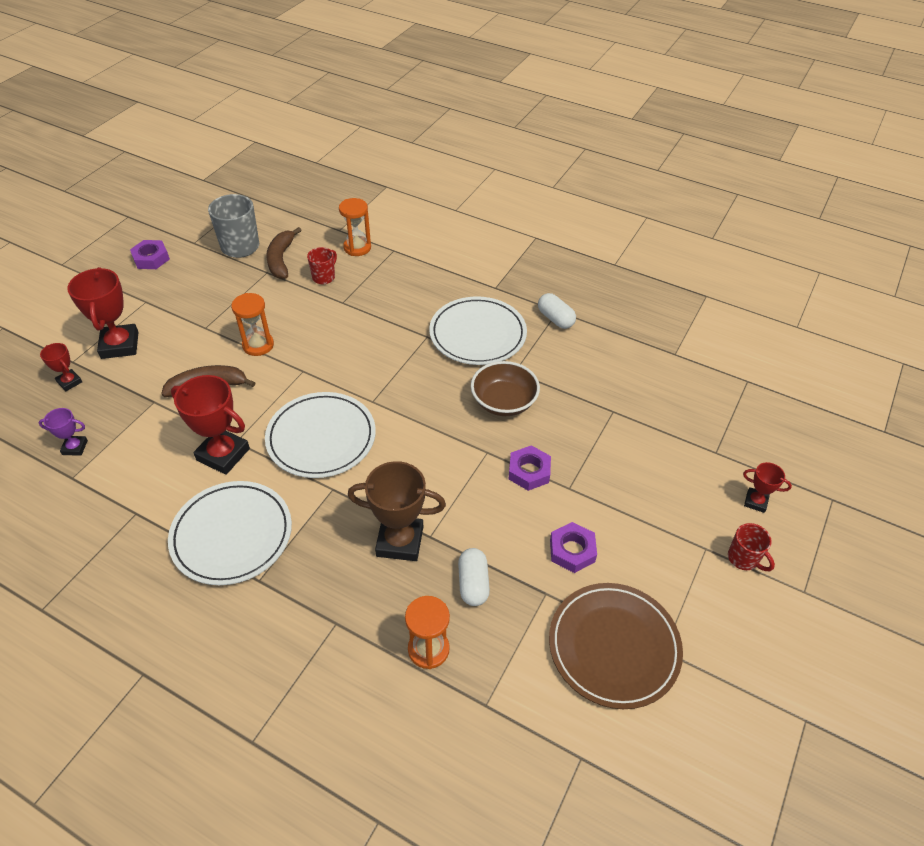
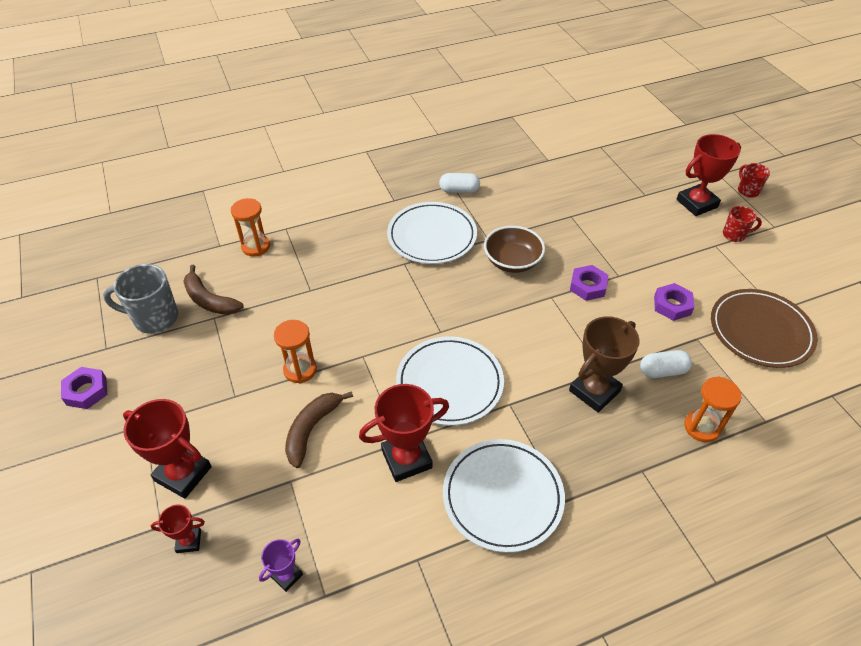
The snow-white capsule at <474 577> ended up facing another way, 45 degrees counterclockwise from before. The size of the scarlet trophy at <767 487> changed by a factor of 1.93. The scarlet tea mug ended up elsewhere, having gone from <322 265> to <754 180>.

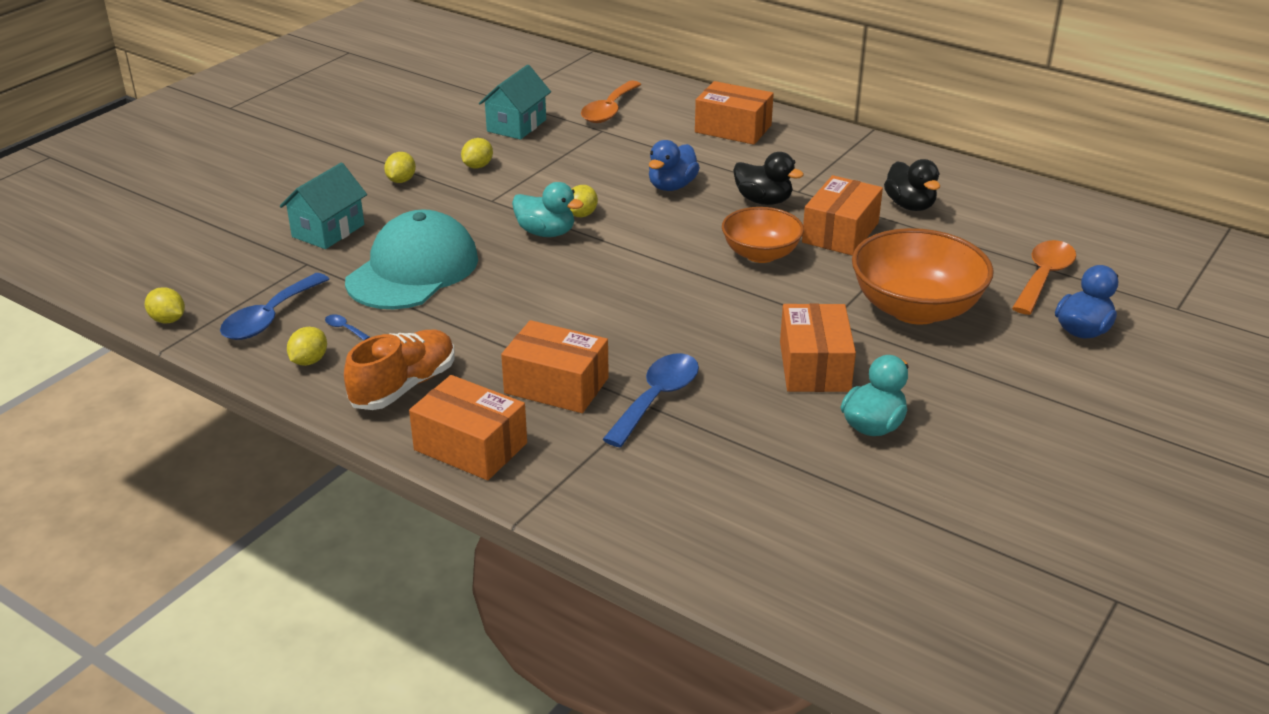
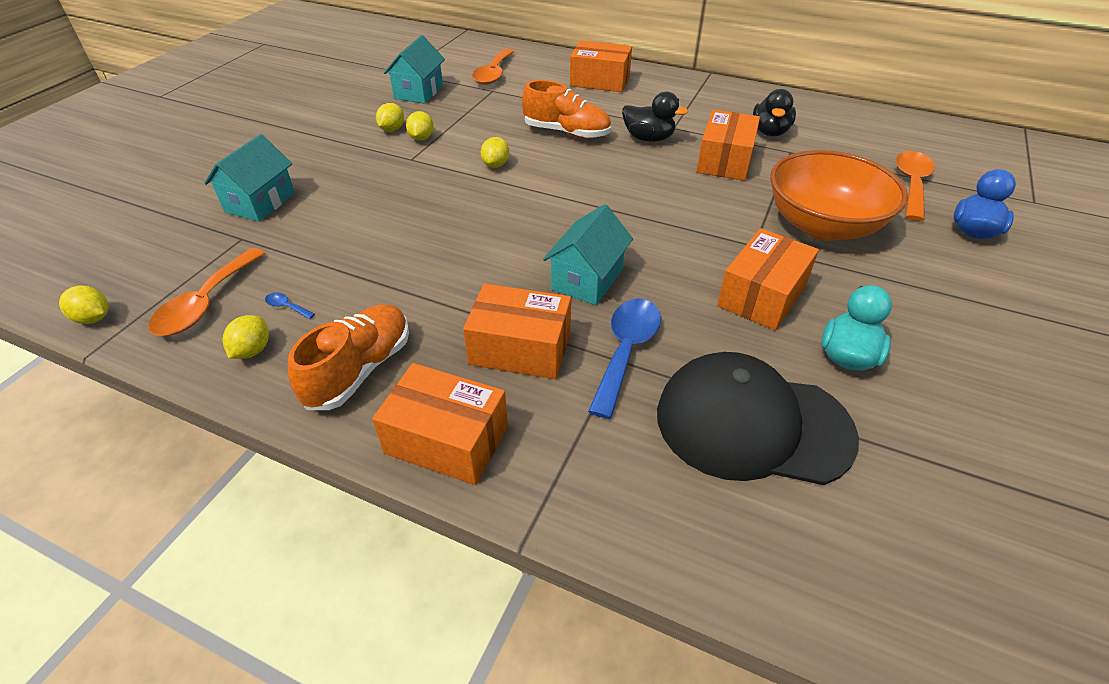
What was the royal blue teaspoon at <274 306> turned into the orange teaspoon at <207 292>. The yellow lemon ended up elsewhere, having gone from <400 167> to <420 126>. Where the royal blue duck stood at <674 165>, the orange sneaker came to stand at <566 109>. The second view gained the aqua house at <588 254>. The second view gained the ebony cap at <758 418>. The orange package at <818 347> ended up facing another way, 45 degrees clockwise from before. The ebony duck at <912 185> ended up facing another way, 45 degrees clockwise from before. The second view lost the aqua cap at <411 259>. The second view lost the aqua duck at <547 209>. The second view lost the orange deep dish at <763 235>.

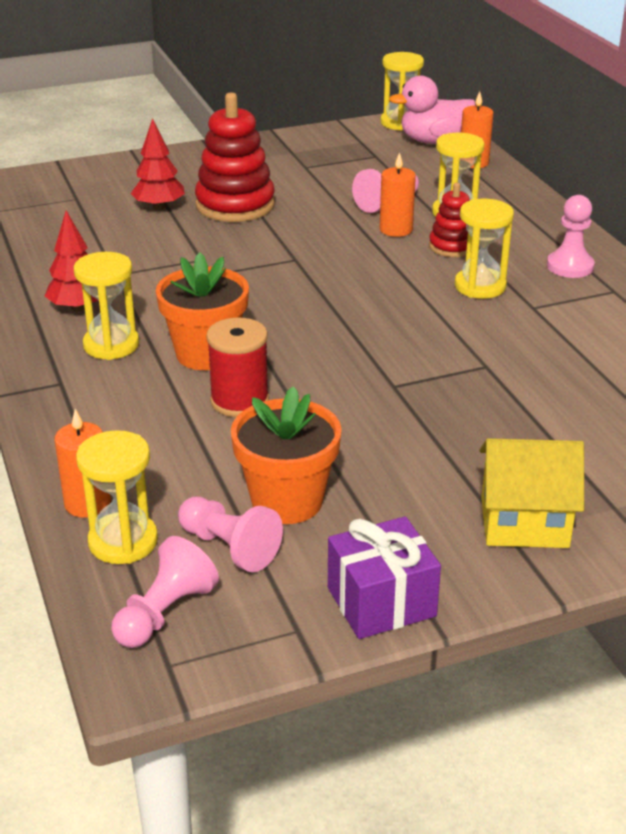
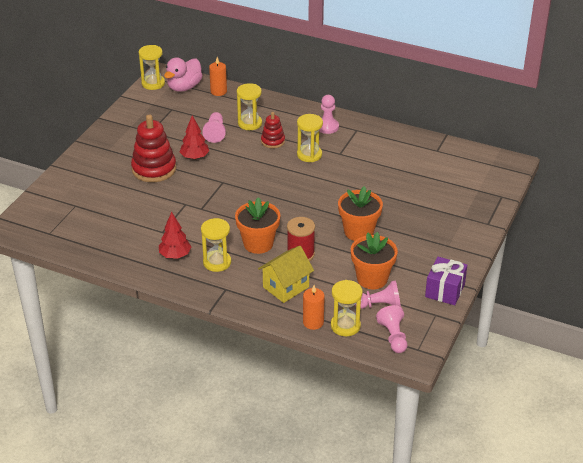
The scarlet tree ended up elsewhere, having gone from <158 164> to <194 137>. The yellow house ended up elsewhere, having gone from <531 493> to <286 274>. The second view gained the orange potted plant at <360 213>. The second view lost the orange wax candle at <398 194>.

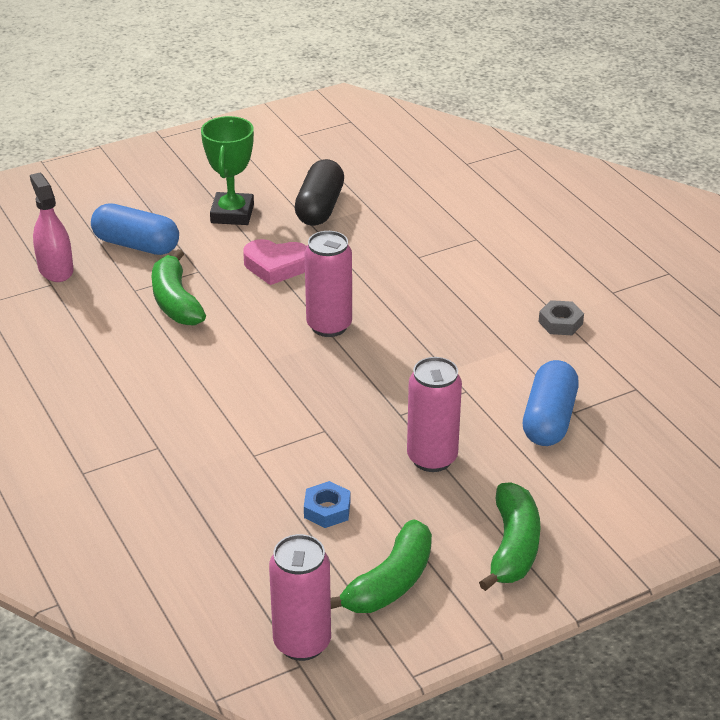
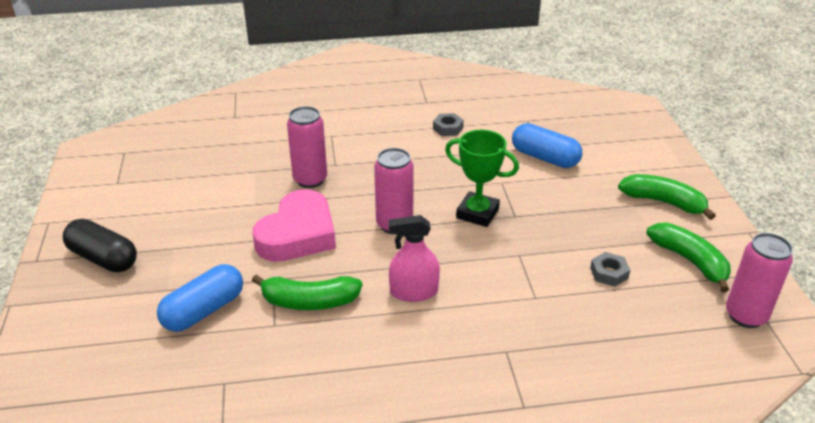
The ebony capsule ended up elsewhere, having gone from <319 192> to <100 245>. The size of the rose-pink heart at <275 262> changed by a factor of 1.58. The rose-pink tin ended up elsewhere, having gone from <434 414> to <307 147>. The rose-pink spray cleaner ended up elsewhere, having gone from <52 227> to <414 258>. The emerald trophy ended up elsewhere, having gone from <227 170> to <482 178>. What was the royal blue hexagon nut at <327 504> turned into the grey hexagon nut at <610 269>.

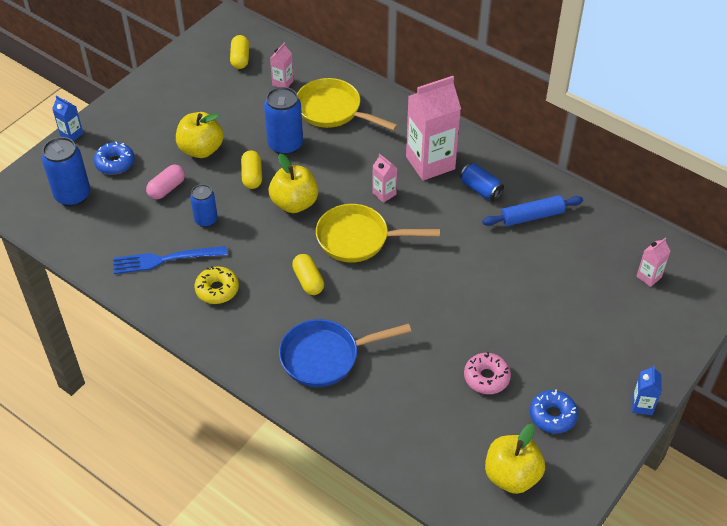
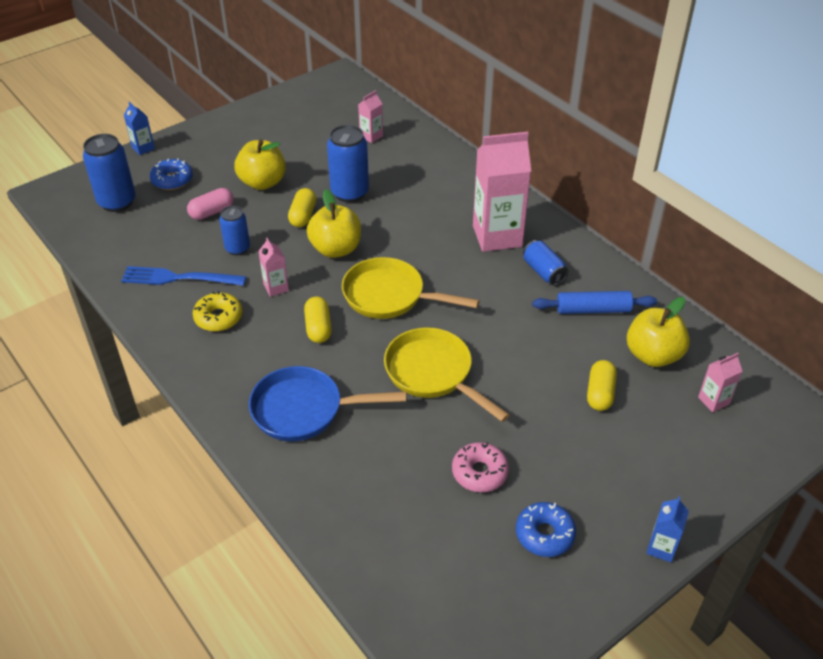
The rose-pink carton ended up elsewhere, having gone from <384 178> to <273 267>. The yellow pan ended up elsewhere, having gone from <347 104> to <447 374>. The yellow capsule ended up elsewhere, having gone from <239 52> to <602 385>. The yellow toy apple ended up elsewhere, having gone from <515 459> to <658 332>.

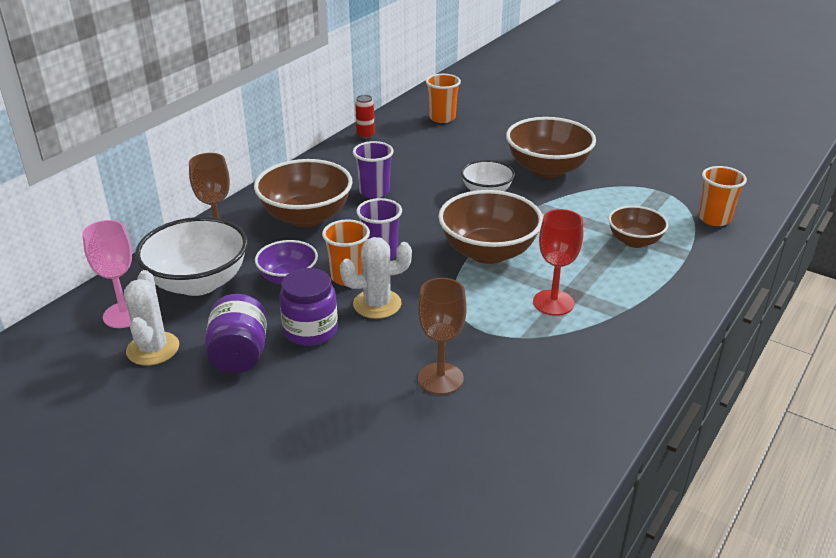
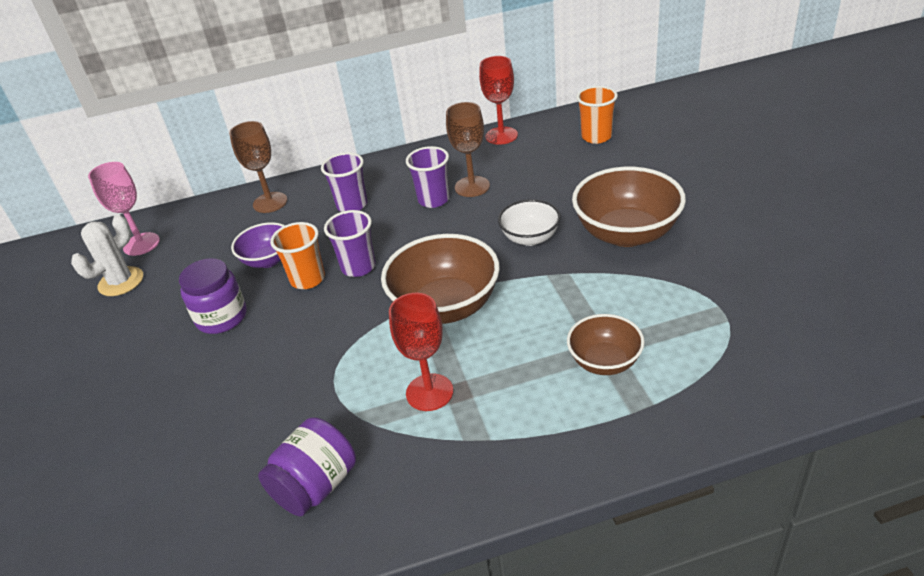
The purple jar ended up elsewhere, having gone from <236 333> to <307 467>. Where the dark brown deep dish stood at <303 193>, the purple beaker came to stand at <344 182>. The dark brown chalice ended up elsewhere, having gone from <442 336> to <468 149>. Where the scarlet tin stood at <365 117>, the scarlet chalice came to stand at <498 100>. The second view lost the snow-white deep dish at <191 256>. The second view lost the snow-white prickly plant at <376 278>. The second view lost the orange beaker at <722 196>.

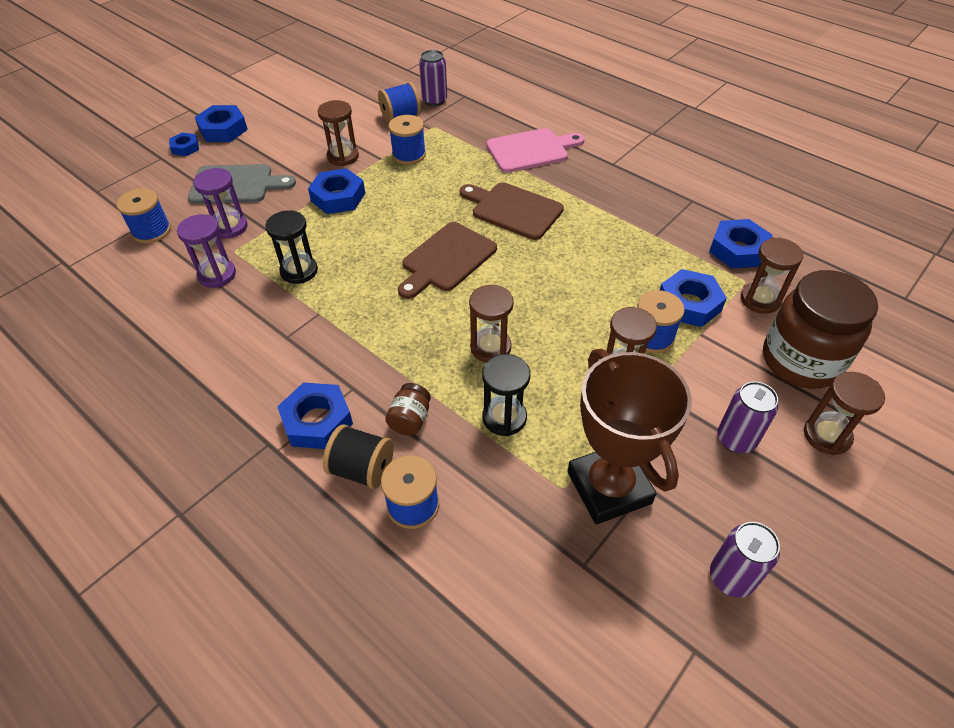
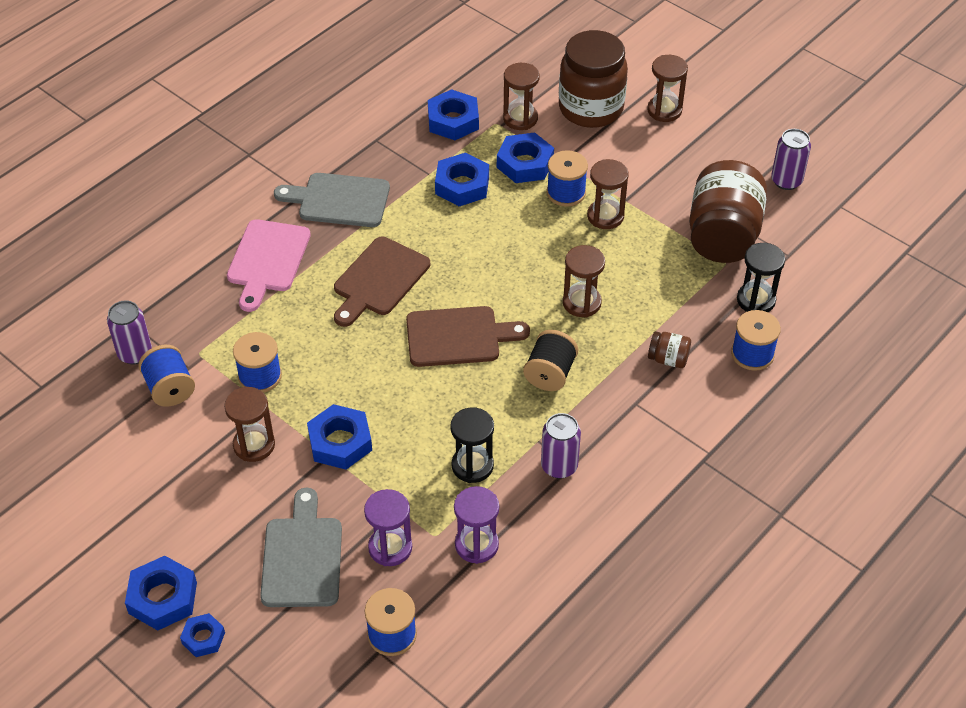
The rose-pink chopping board at <535 150> ended up facing another way, 150 degrees counterclockwise from before. The second view gained the grey chopping board at <332 200>. The dark brown chopping board at <447 260> ended up facing another way, 45 degrees counterclockwise from before. The royal blue hexagon nut ended up elsewhere, having gone from <315 416> to <462 179>. The ebony bobbin ended up elsewhere, having gone from <358 456> to <550 360>. The purple tin ended up elsewhere, having gone from <747 417> to <561 446>. Where the dark brown trophy stood at <629 437>, the dark brown jar came to stand at <728 211>. The ebony sandglass ended up elsewhere, having gone from <506 395> to <761 277>.

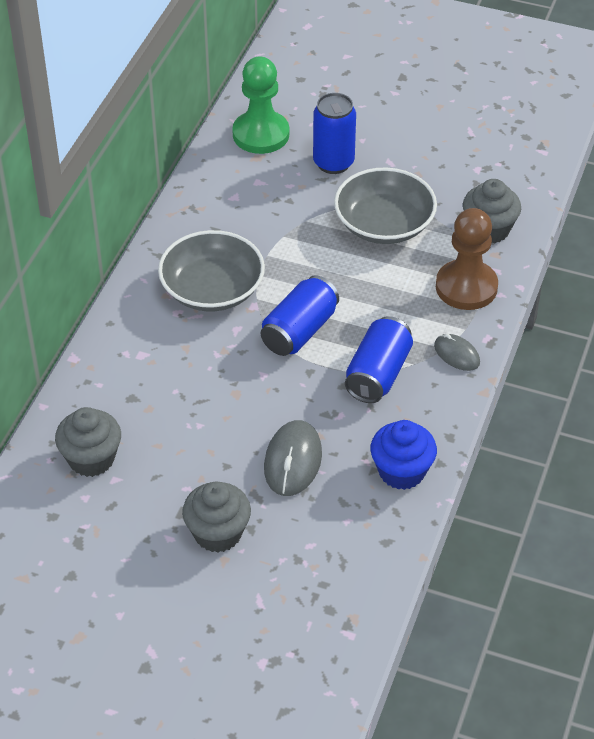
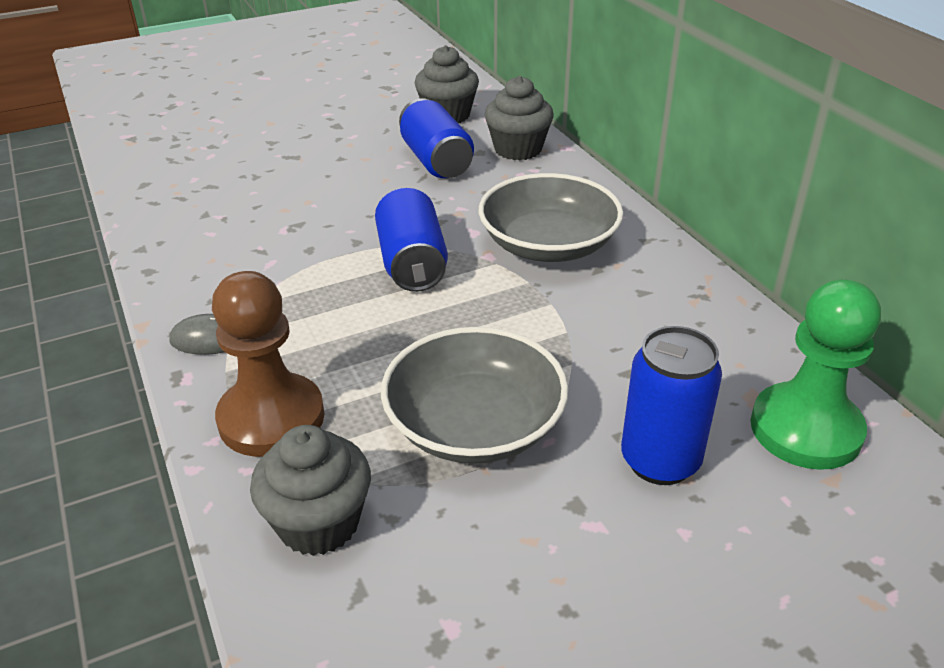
The royal blue tin ended up elsewhere, having gone from <379 359> to <436 138>. The grey muffin ended up elsewhere, having gone from <216 517> to <519 118>. The second view lost the grey PC mouse at <293 458>. The second view lost the royal blue muffin at <403 455>.

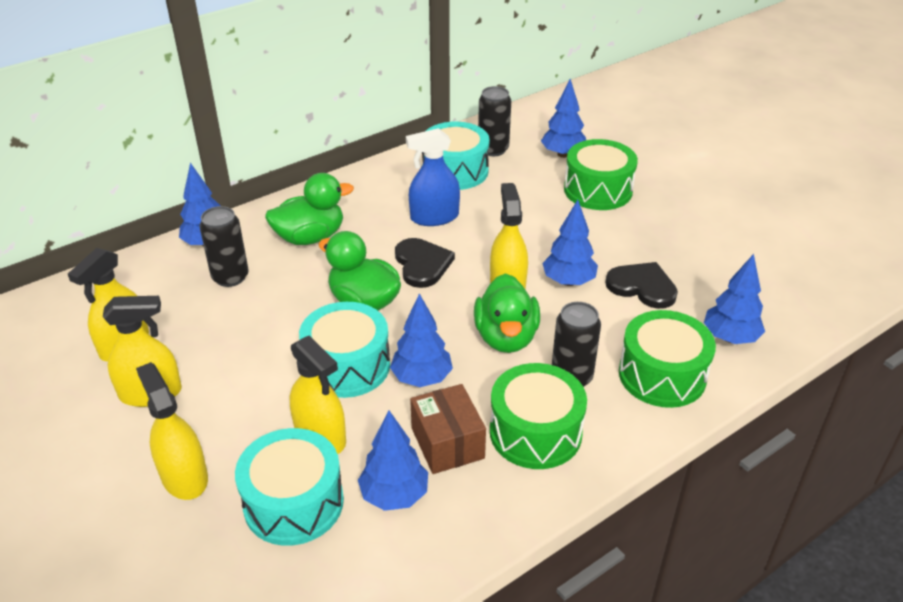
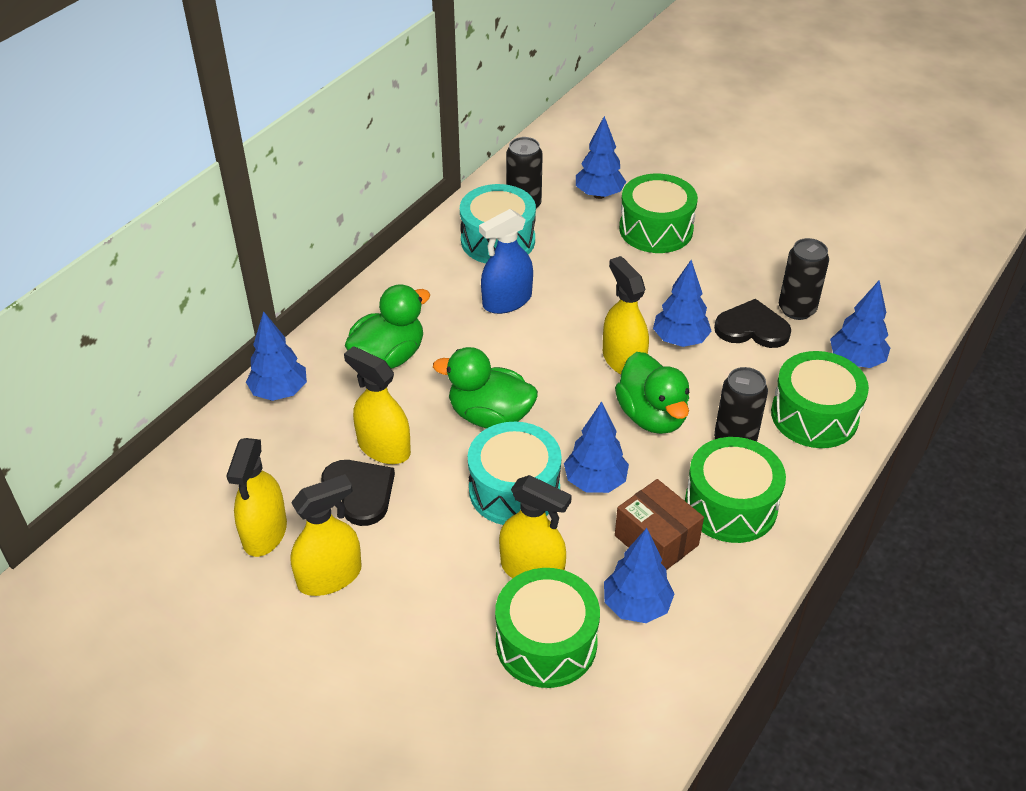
The ebony heart ended up elsewhere, having gone from <425 263> to <358 493>. The yellow spray cleaner ended up elsewhere, having gone from <172 431> to <377 405>. What was the aqua snare drum at <289 487> turned into the emerald snare drum at <547 628>. The ebony tin ended up elsewhere, having gone from <224 246> to <804 279>.

